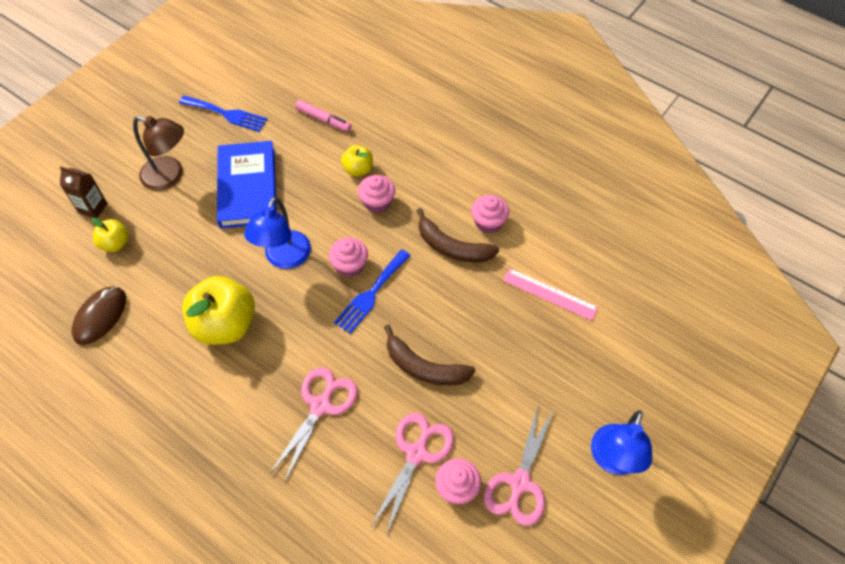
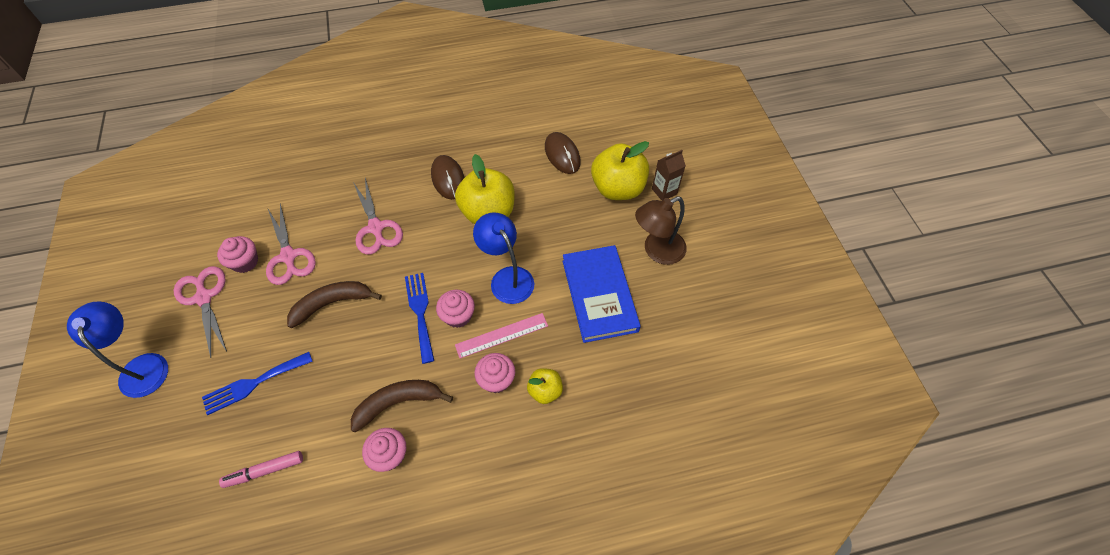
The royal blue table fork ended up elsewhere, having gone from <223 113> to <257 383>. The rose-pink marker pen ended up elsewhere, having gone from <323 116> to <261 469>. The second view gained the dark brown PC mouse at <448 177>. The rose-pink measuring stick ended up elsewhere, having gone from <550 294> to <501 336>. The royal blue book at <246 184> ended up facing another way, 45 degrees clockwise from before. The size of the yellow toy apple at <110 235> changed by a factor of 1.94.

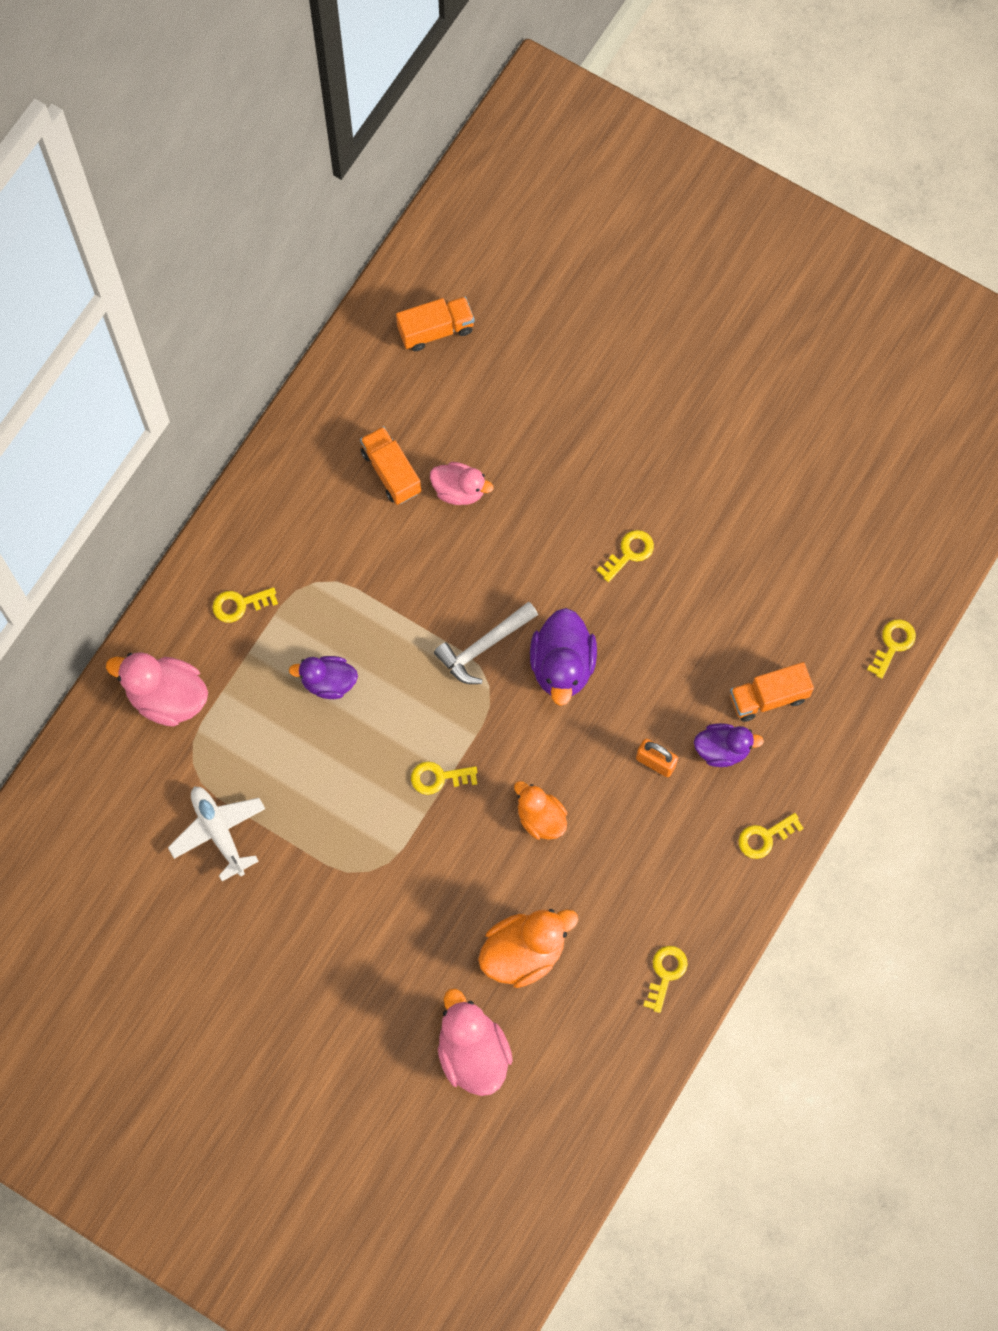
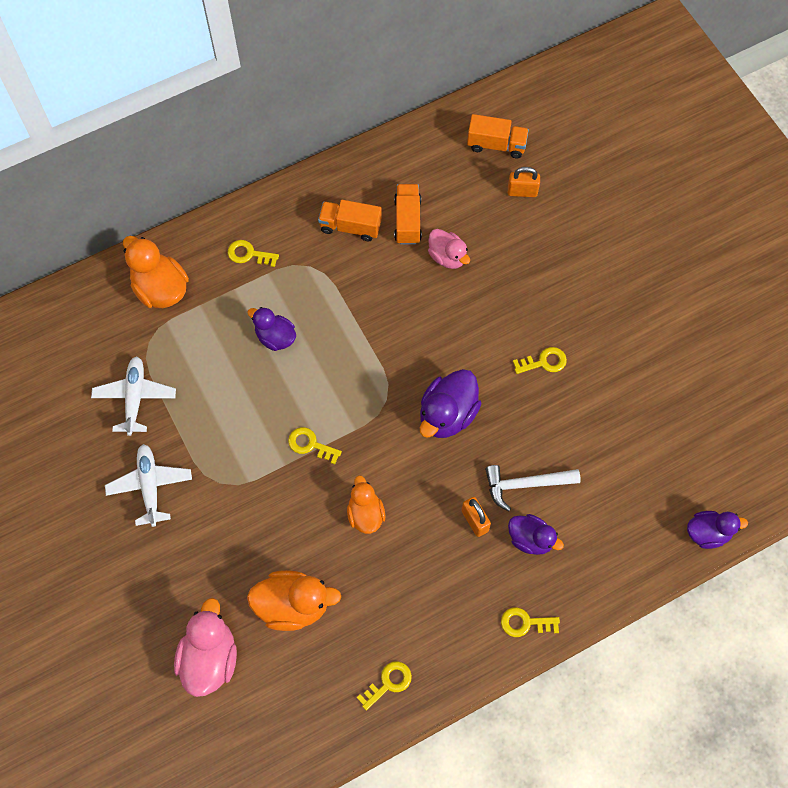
The second view gained the snow-white plane at <148 485>. What was the rose-pink duck at <157 689> turned into the orange duck at <156 272>. The orange truck ended up elsewhere, having gone from <772 692> to <350 220>. The snow-white hammer ended up elsewhere, having gone from <486 643> to <533 488>. The second view gained the orange lock at <524 182>. Where the yellow key stood at <891 649>, the purple duck came to stand at <717 530>.

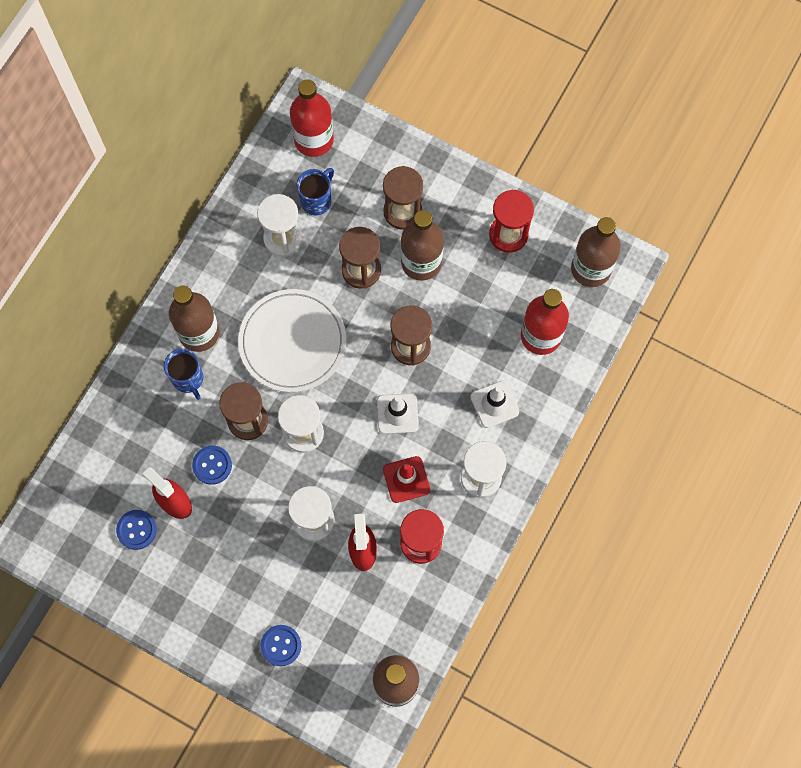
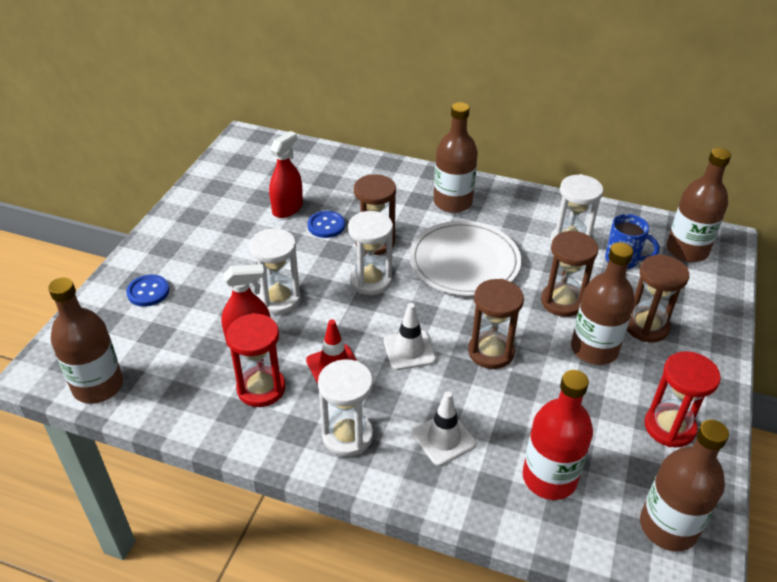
What was the scarlet flask at <312 118> turned into the dark brown flask at <699 205>. The second view lost the royal blue shirt button at <136 530>. The second view lost the royal blue tea mug at <183 374>.

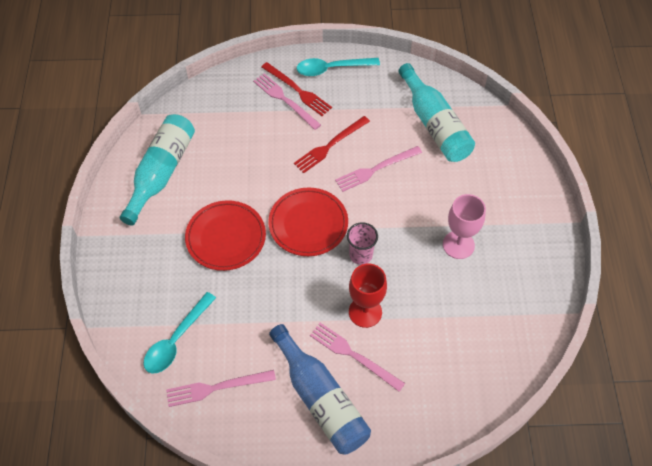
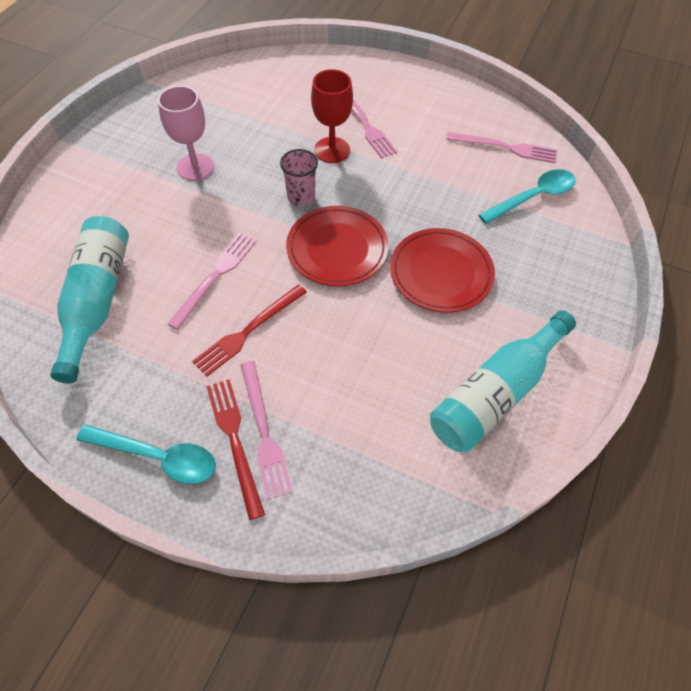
The rose-pink table fork at <378 169> ended up facing another way, 60 degrees counterclockwise from before. The scarlet table fork at <332 144> ended up facing another way, 150 degrees clockwise from before. The second view lost the royal blue flask at <320 389>.

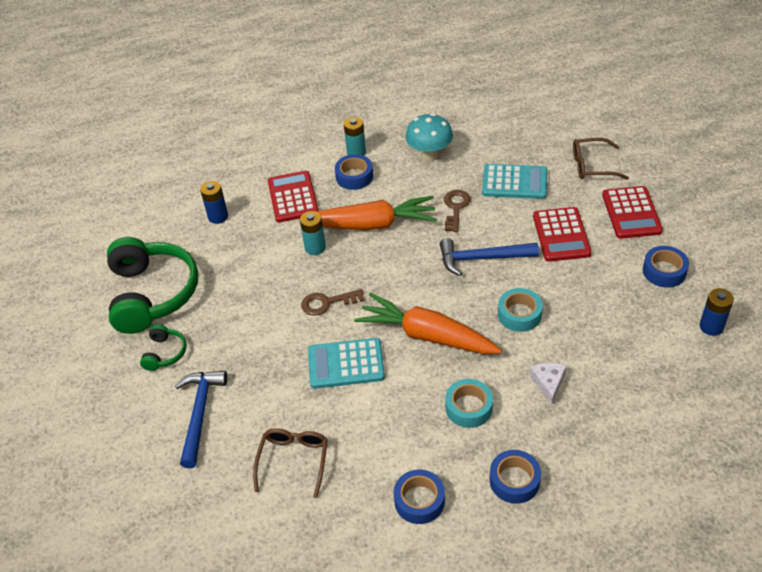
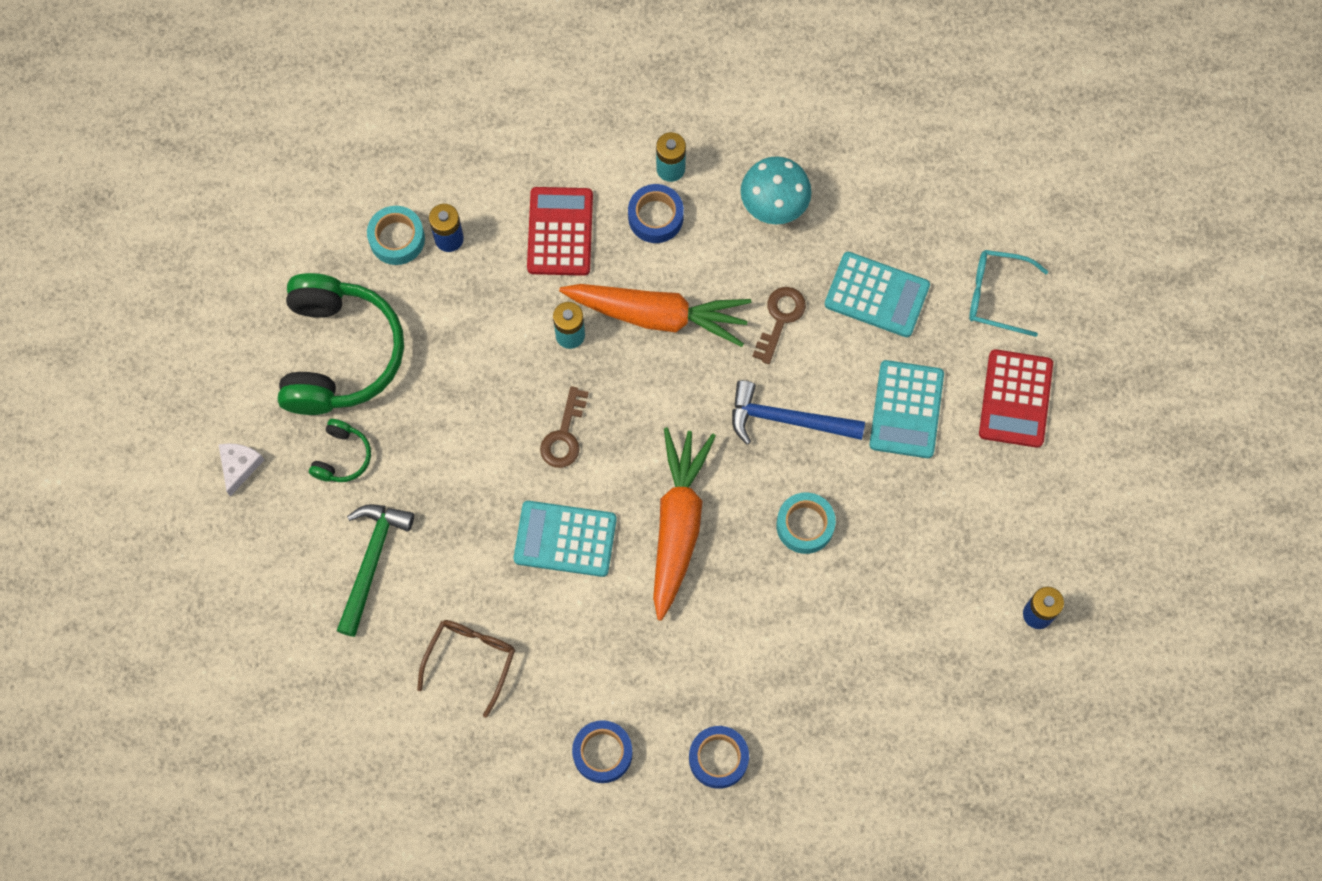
The snow-white cheese ended up elsewhere, having gone from <548 384> to <241 470>. What was the royal blue hammer at <201 419> turned into the emerald hammer at <375 570>. The aqua sticky tape ended up elsewhere, having gone from <469 403> to <396 235>. The dark brown key at <332 302> ended up facing another way, 75 degrees counterclockwise from before. The orange toy carrot at <428 323> ended up facing another way, 60 degrees clockwise from before. What was the scarlet calculator at <562 234> turned into the aqua calculator at <907 409>. What was the dark brown glasses at <601 159> turned into the aqua glasses at <1008 293>. The second view lost the royal blue sticky tape at <666 267>.

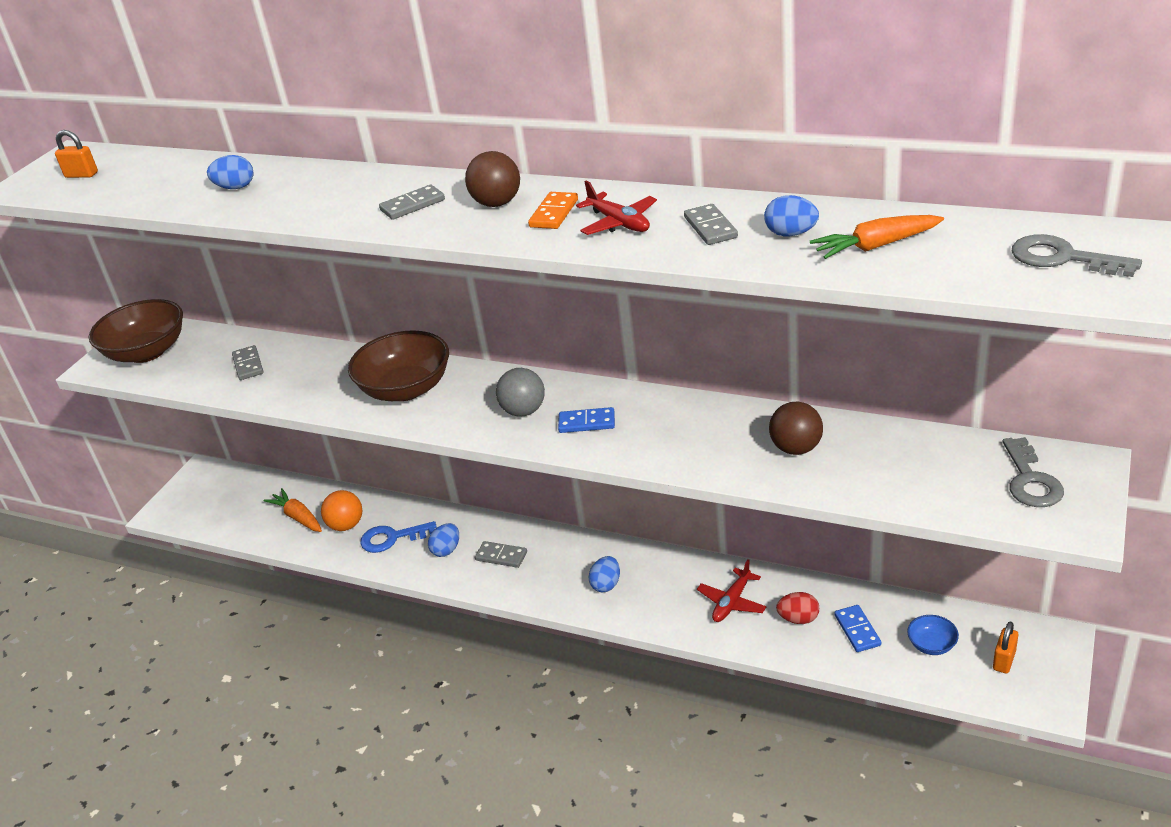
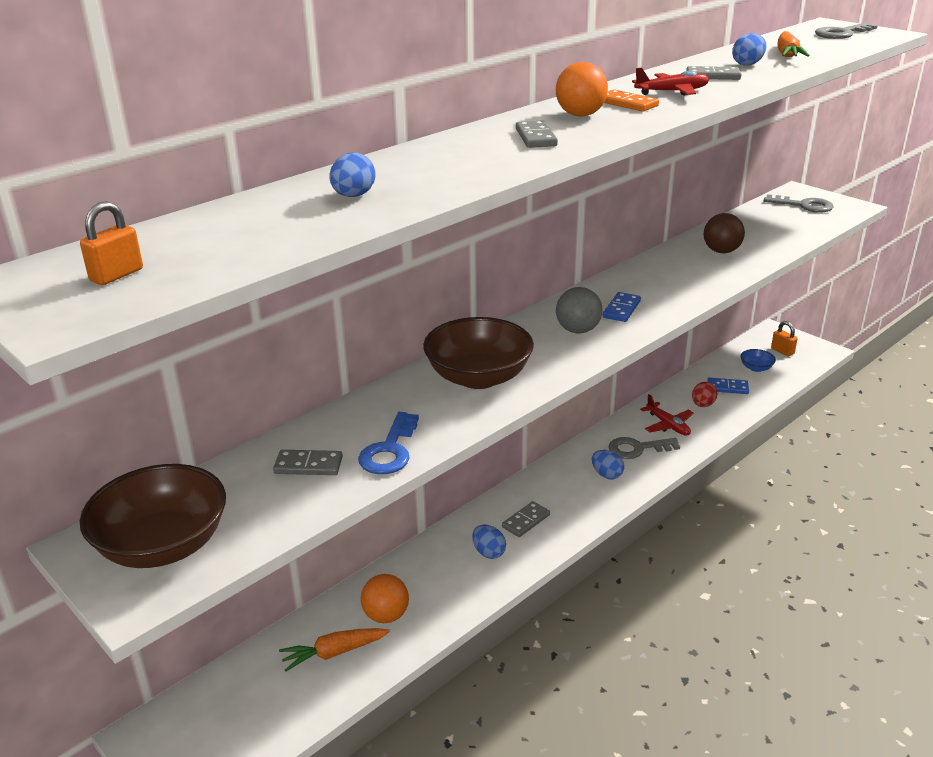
The royal blue key ended up elsewhere, having gone from <398 537> to <388 443>. What was the dark brown sphere at <492 179> turned into the orange sphere at <582 89>. The second view gained the grey key at <644 448>.

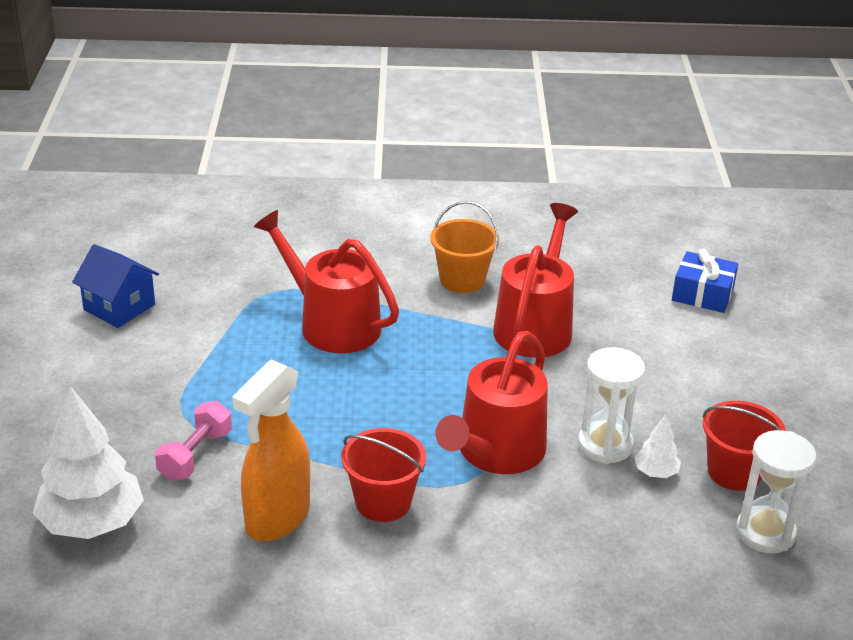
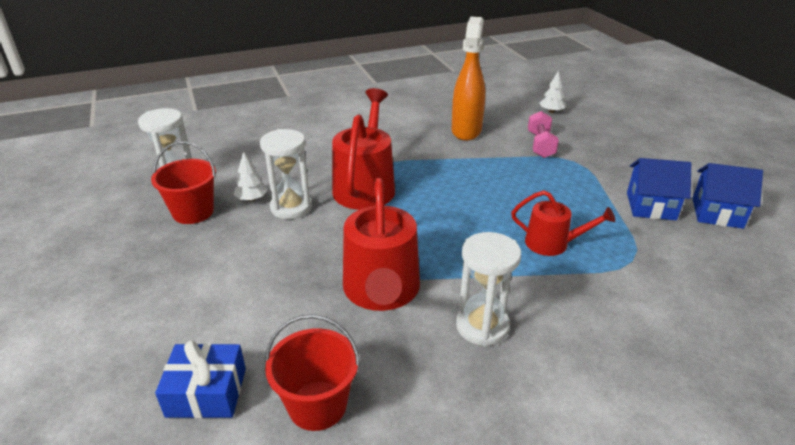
The scarlet sand bucket ended up elsewhere, having gone from <384 475> to <312 372>. Where the orange sand bucket stood at <464 247>, the snow-white sandglass came to stand at <488 289>. The size of the scarlet watering can at <326 281> changed by a factor of 0.59. The size of the snow-white tree at <88 462> changed by a factor of 0.46. The second view gained the royal blue house at <659 189>.

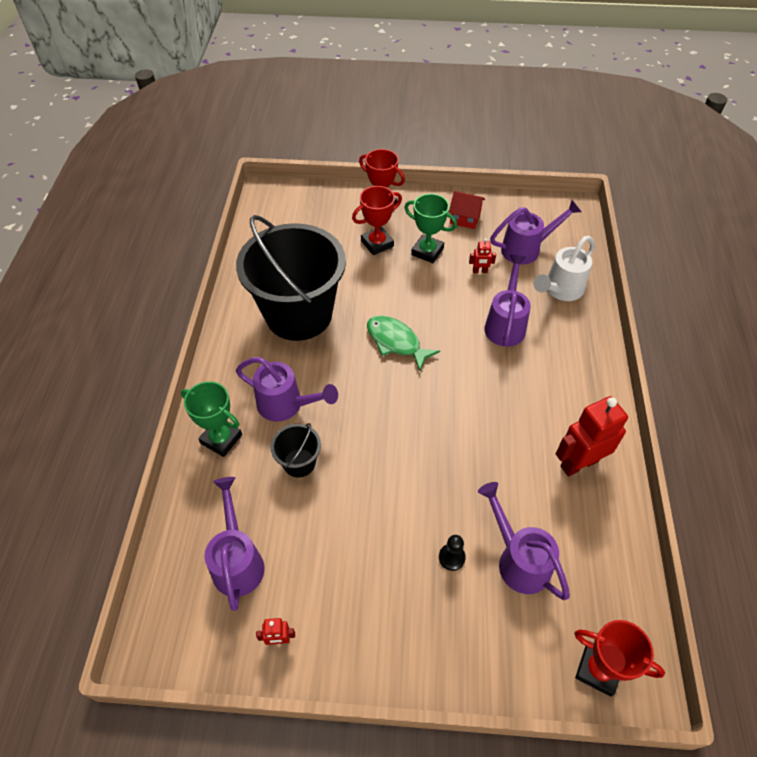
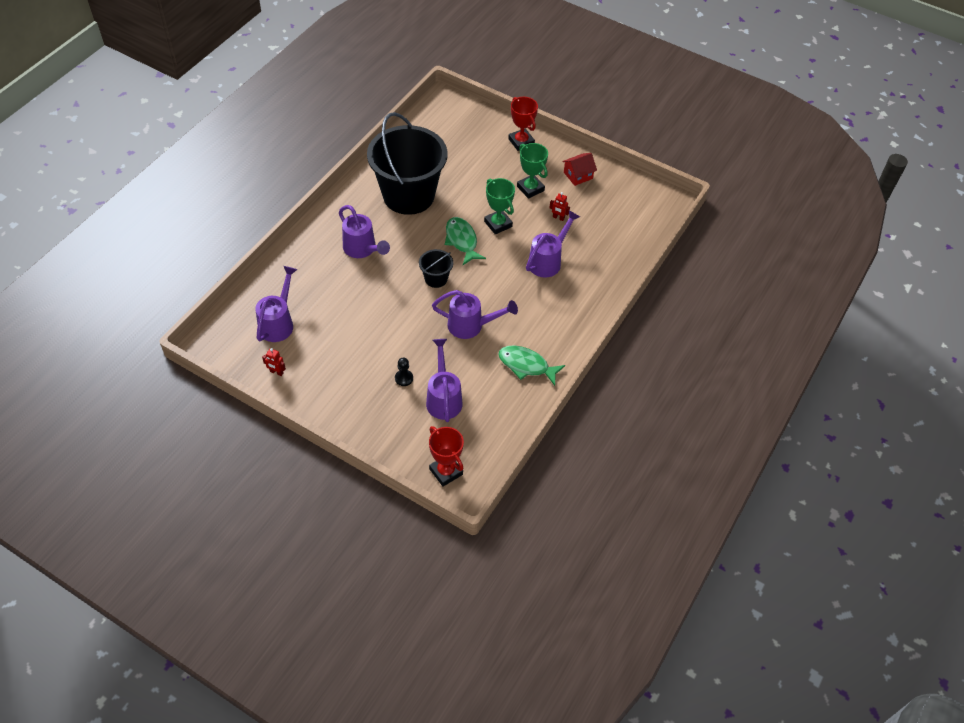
The ebony sand bucket ended up elsewhere, having gone from <296 450> to <436 268>. The purple watering can ended up elsewhere, having gone from <535 232> to <475 314>. The emerald trophy ended up elsewhere, having gone from <211 419> to <499 206>. Where the scarlet toy robot stood at <592 436>, the emerald fish came to stand at <531 366>. The scarlet house at <467 210> ended up facing another way, 75 degrees counterclockwise from before. The second view lost the scarlet trophy at <377 220>. The second view lost the snow-white watering can at <564 268>.

